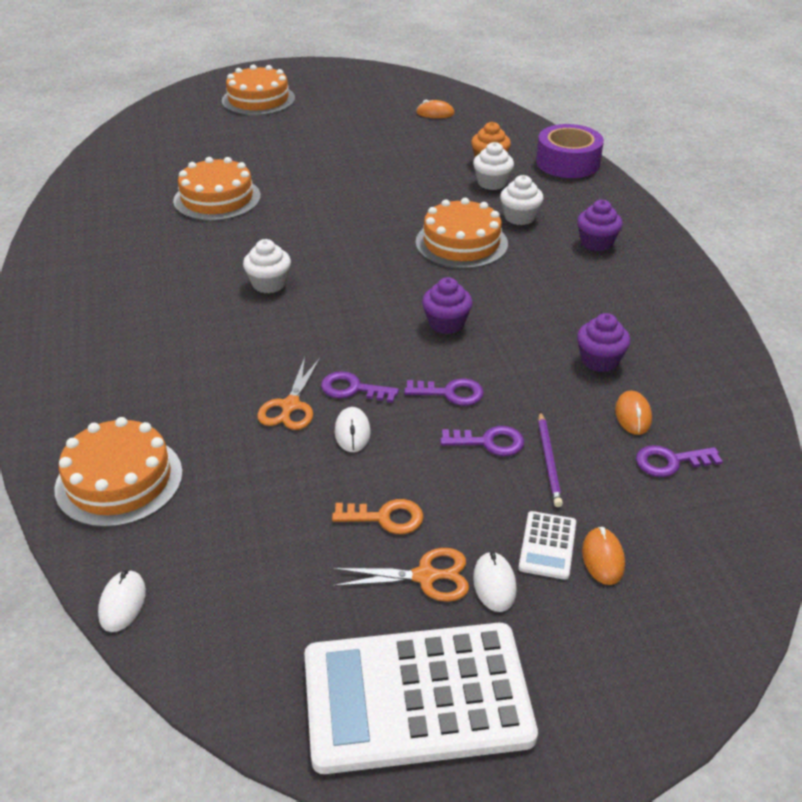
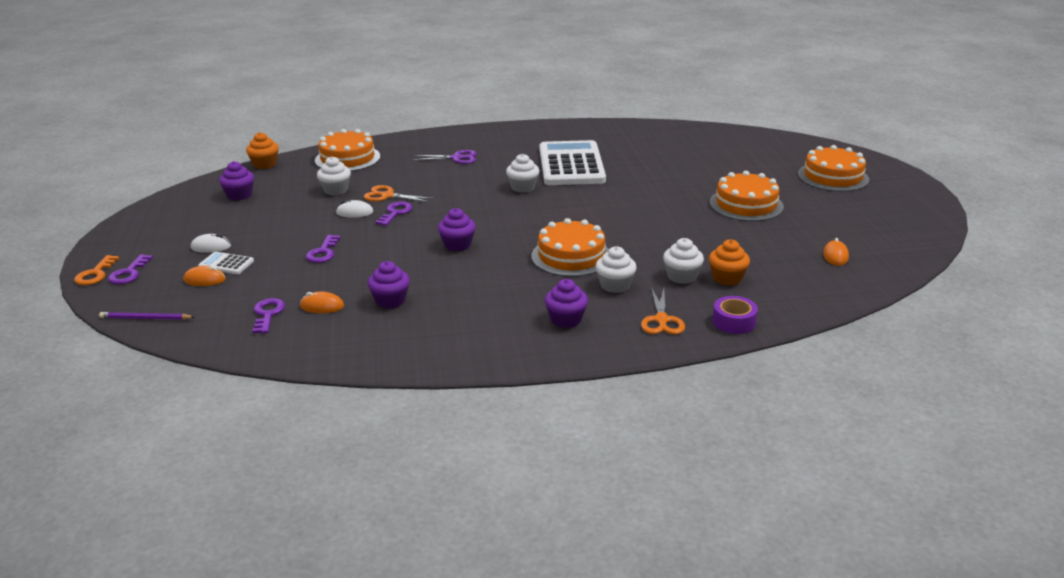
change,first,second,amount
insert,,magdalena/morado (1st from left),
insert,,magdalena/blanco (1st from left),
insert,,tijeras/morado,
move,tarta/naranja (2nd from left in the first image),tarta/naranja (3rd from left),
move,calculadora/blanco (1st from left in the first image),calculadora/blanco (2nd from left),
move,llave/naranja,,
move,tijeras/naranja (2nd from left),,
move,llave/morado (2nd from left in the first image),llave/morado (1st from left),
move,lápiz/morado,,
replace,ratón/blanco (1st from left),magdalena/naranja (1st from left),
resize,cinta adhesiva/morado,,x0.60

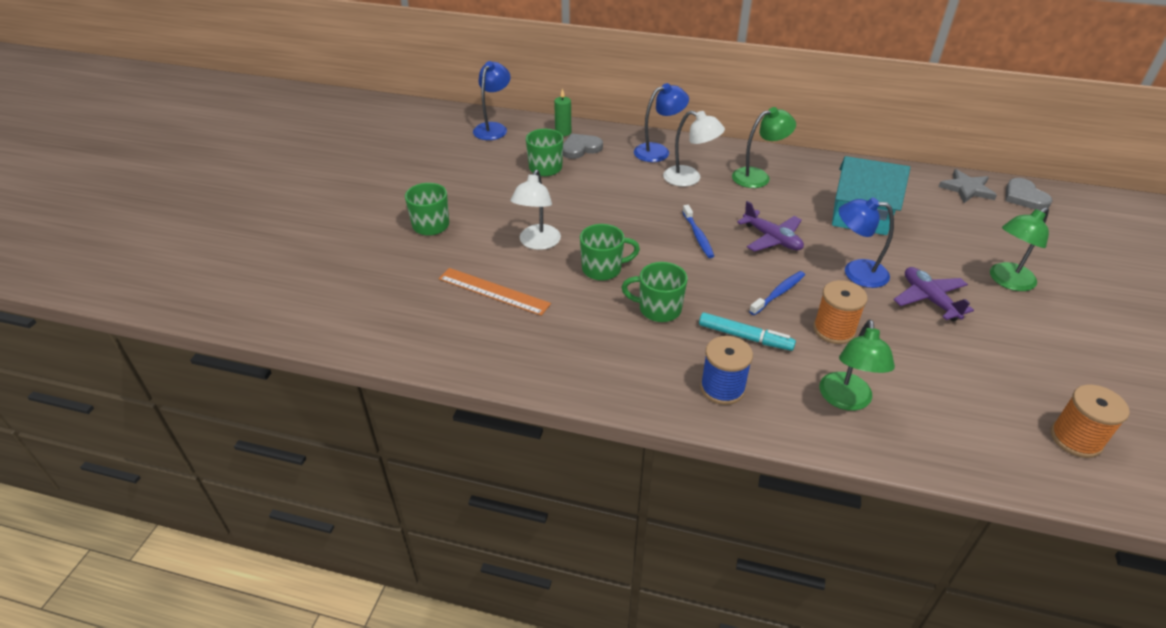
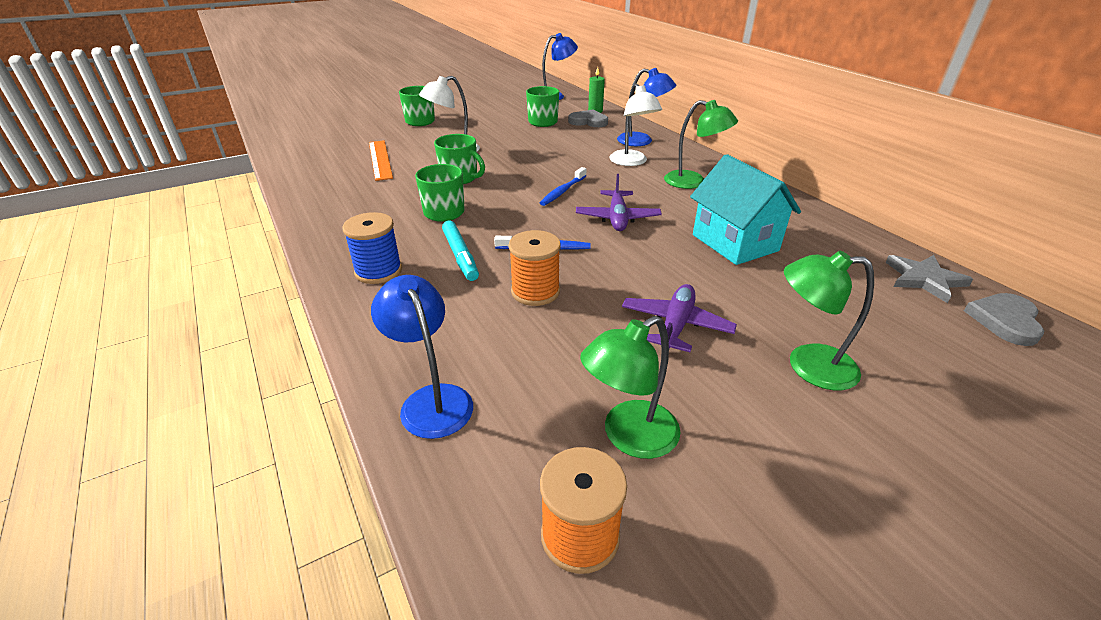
change,first,second,amount
move,lámpara/verde (2nd from left in the first image),lámpara/verde (1st from left),
move,lámpara/azul (3rd from left in the first image),lámpara/azul (1st from left),

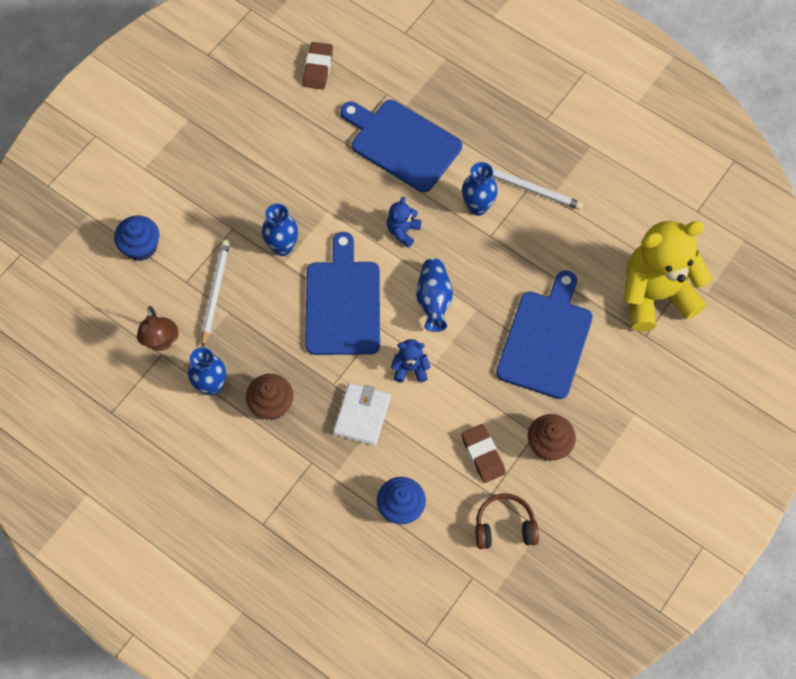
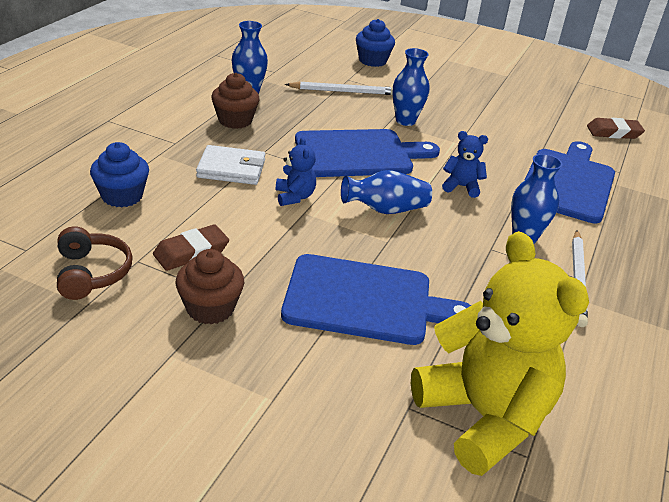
change,first,second,amount
delete,lámpara/marrón,,

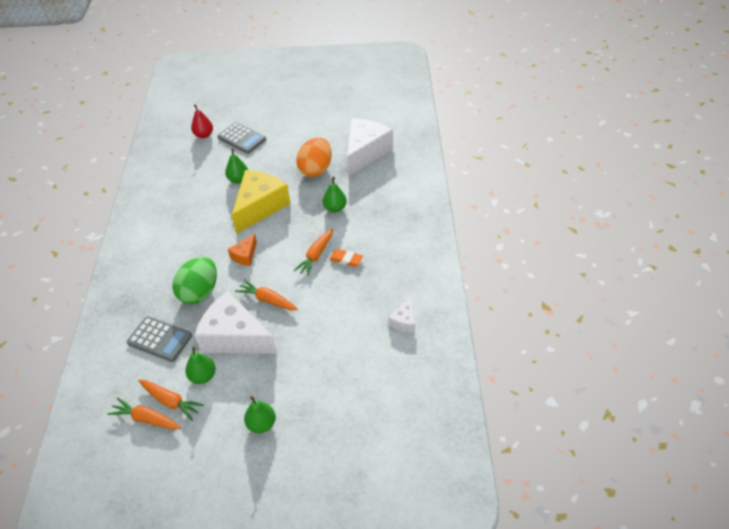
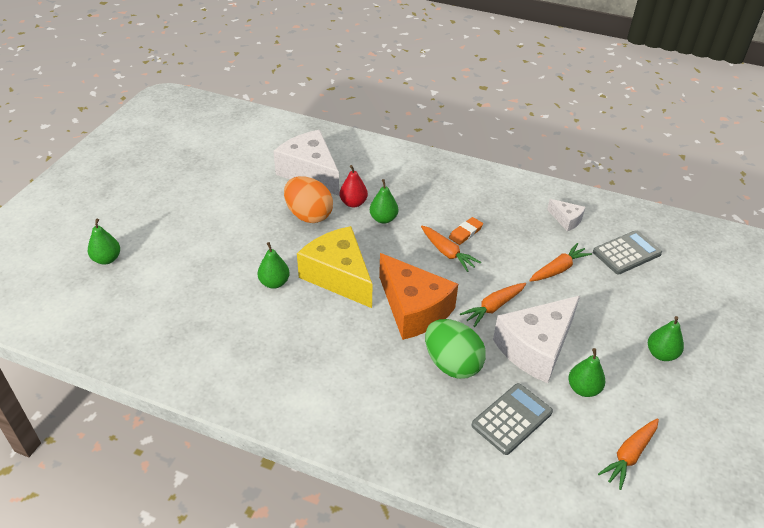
change,first,second,amount
insert,,pera/verde (1st from left),
move,zanahoria/naranja (2nd from left in the first image),zanahoria/naranja (3rd from left),
move,pera/rojo,,
move,calculadora/gris (2nd from left),,
resize,queso/naranja,,x2.13

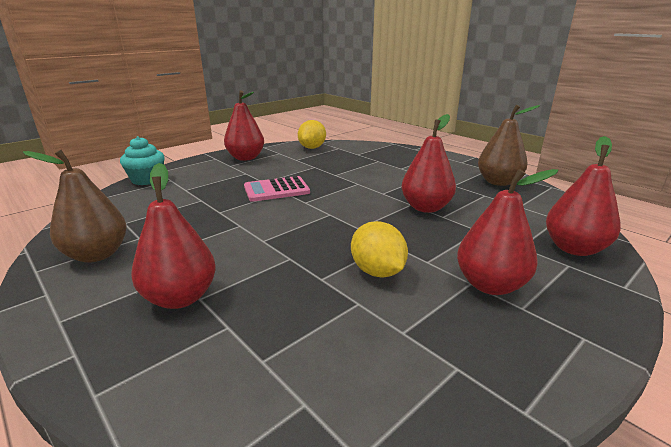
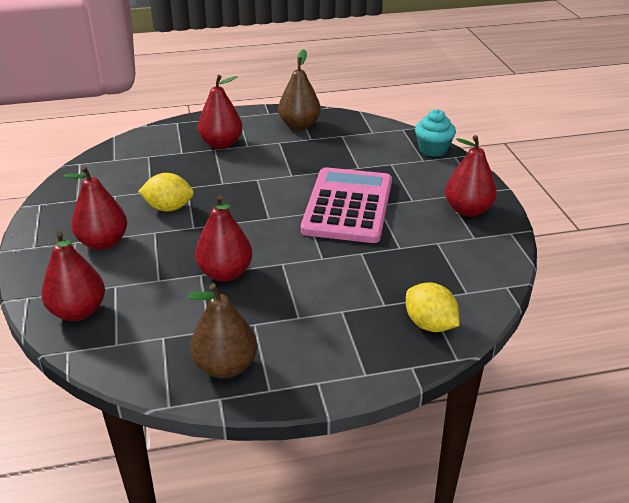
change,first,second,amount
move,limón/amarillo (1st from left in the first image),limón/amarillo (2nd from left),
resize,calculadora/rosa,,x1.80

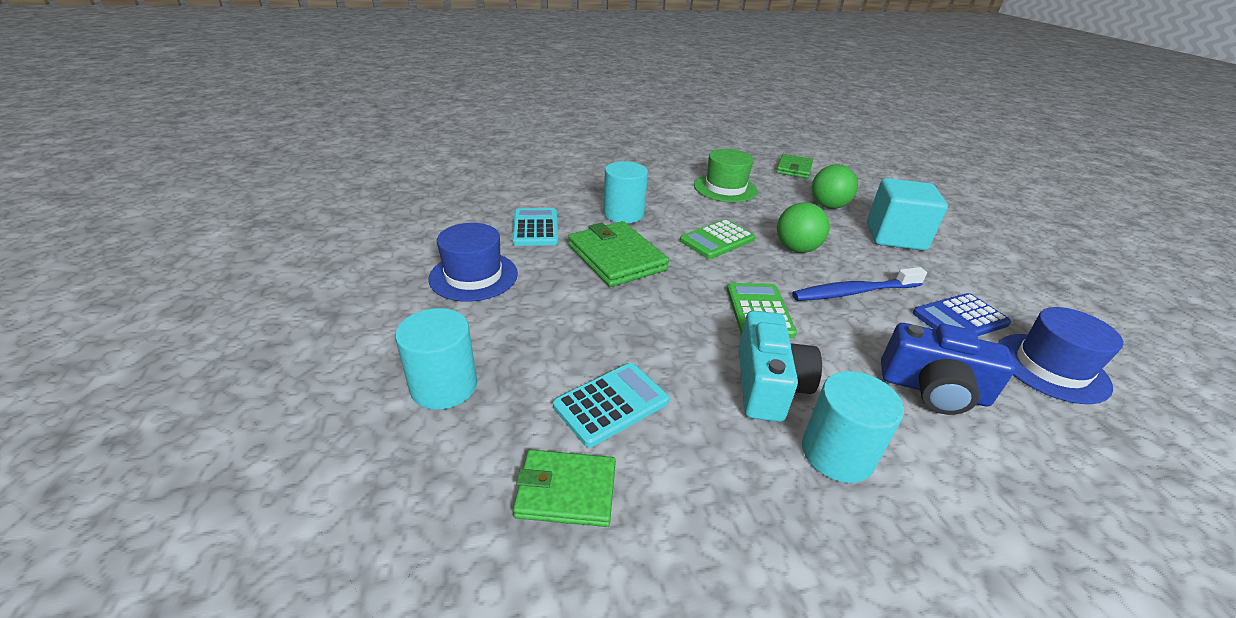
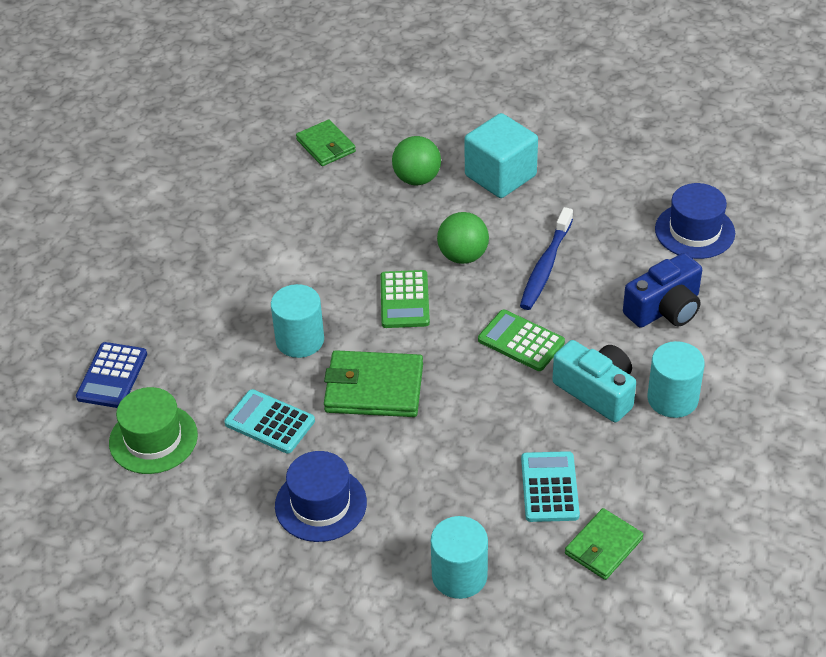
change,first,second,amount
move,sombrero/verde,,
move,calculadora/azul,,

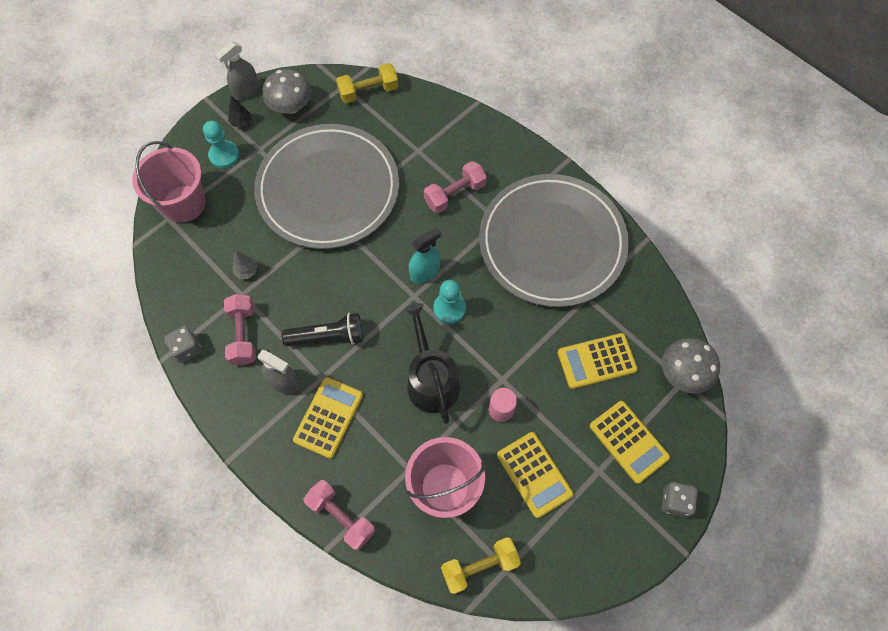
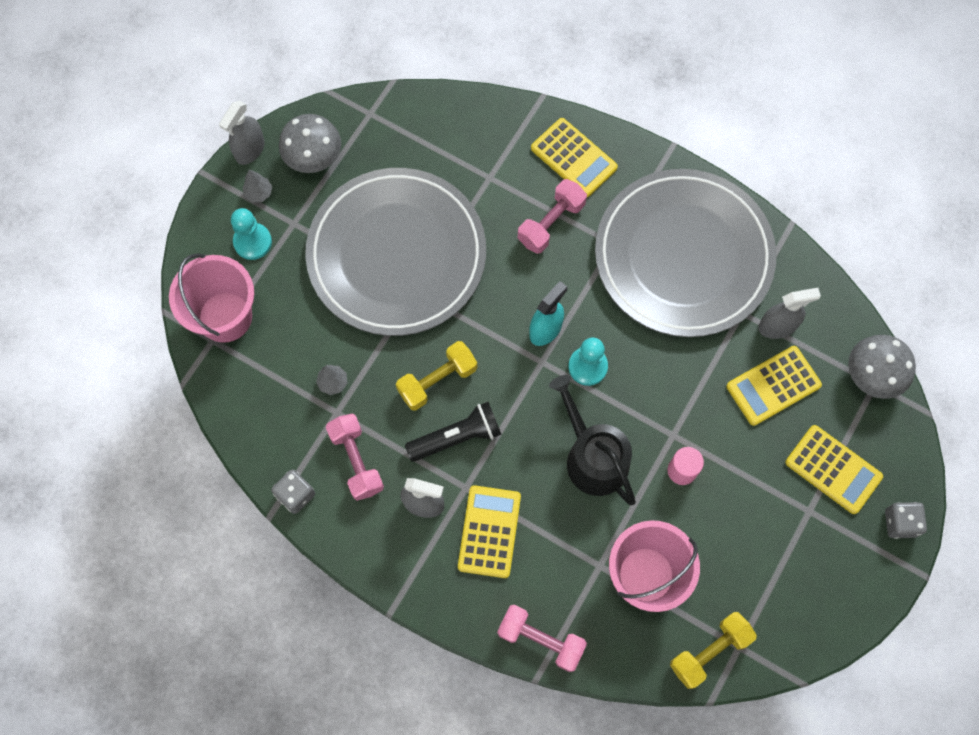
change,first,second,amount
insert,,pulverizador/gris (3rd from left),
move,mancuerna/amarillo (1st from left),,
move,calculadora/amarillo (2nd from left),,
recolor,árbol/negro,árbol/gris (1st from left),

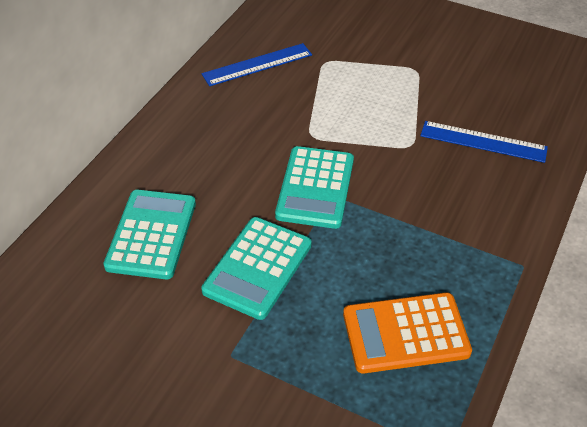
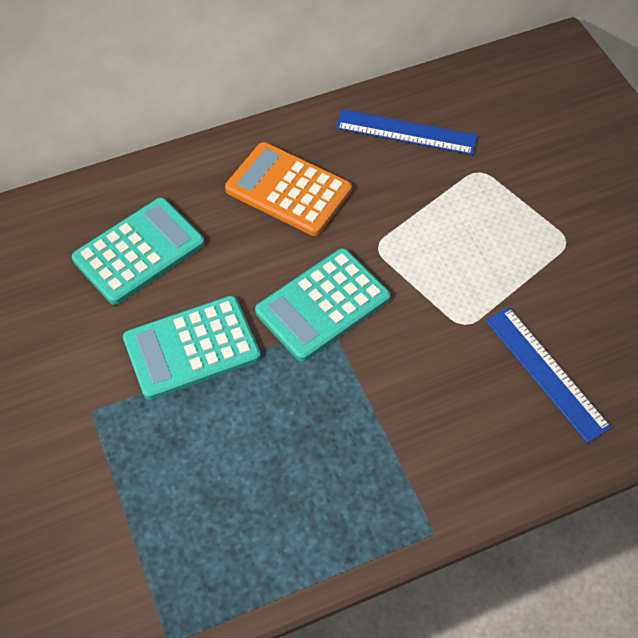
change,first,second,amount
move,calculadora/naranja,,

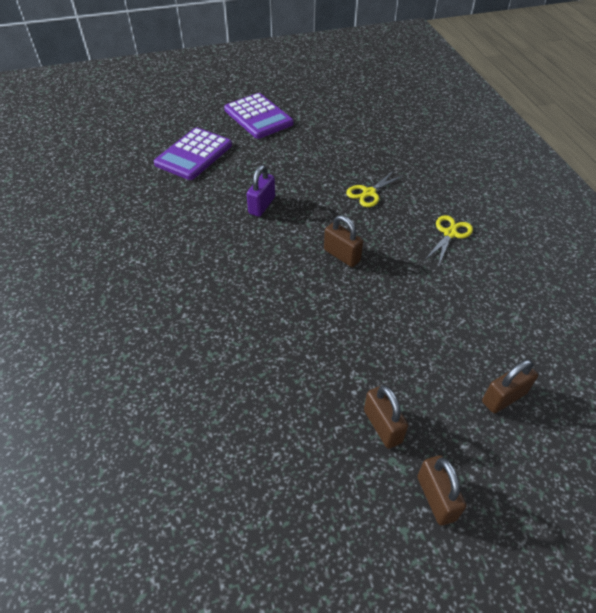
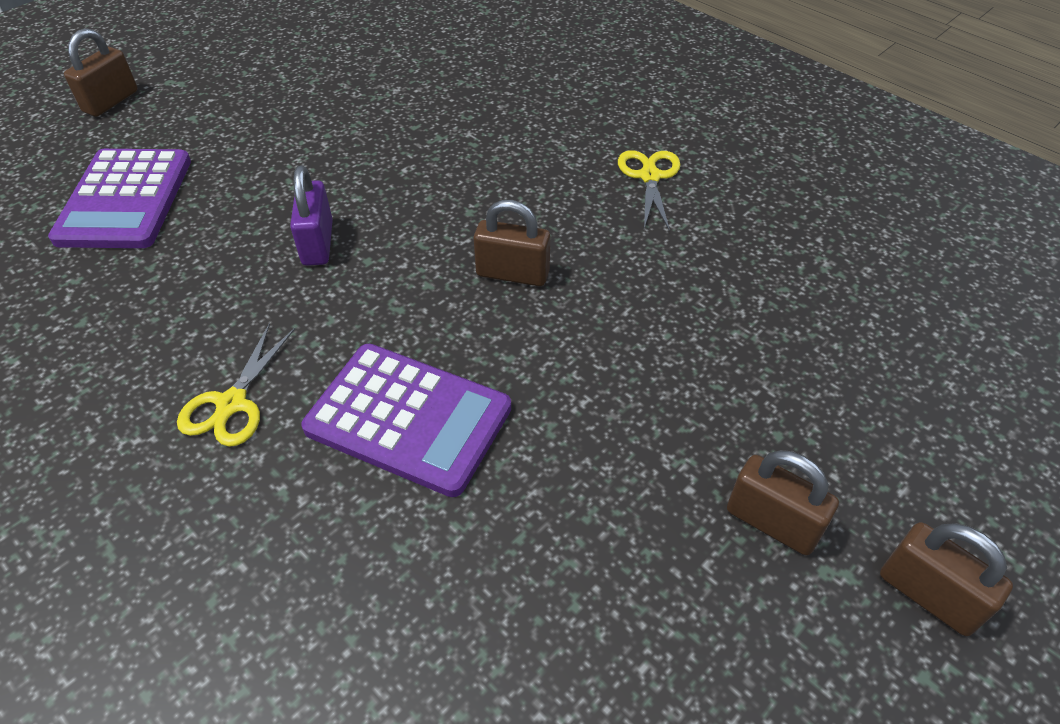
change,first,second,amount
move,calculadora/morado (2nd from left),,
move,tijeras/amarillo (1st from left),,
move,candado/marrón (4th from left in the first image),candado/marrón (1st from left),

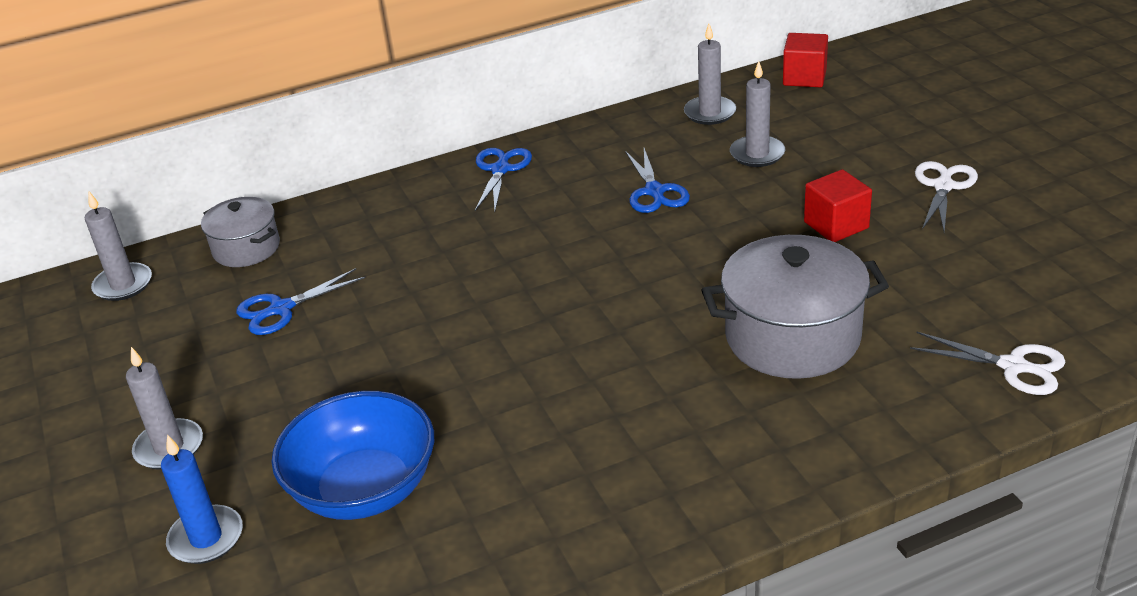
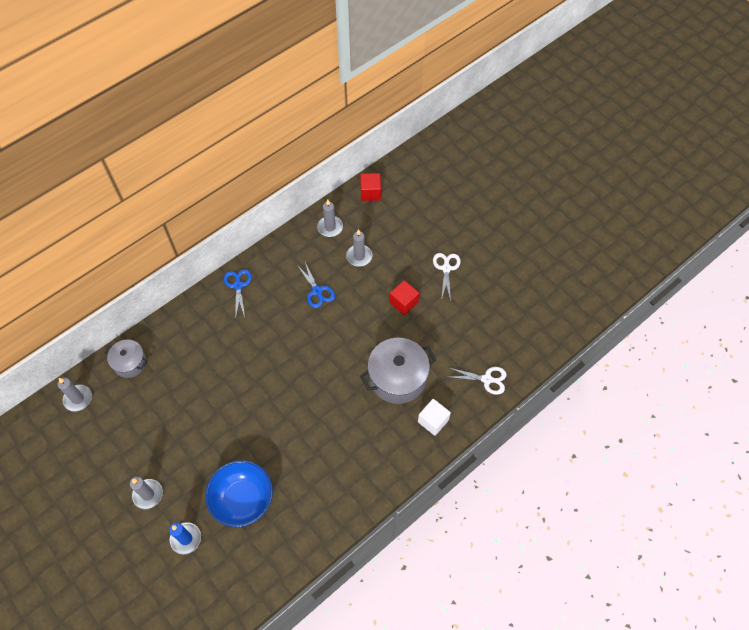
change,first,second,amount
delete,tijeras/azul (1st from left),,
insert,,cubo/blanco,

